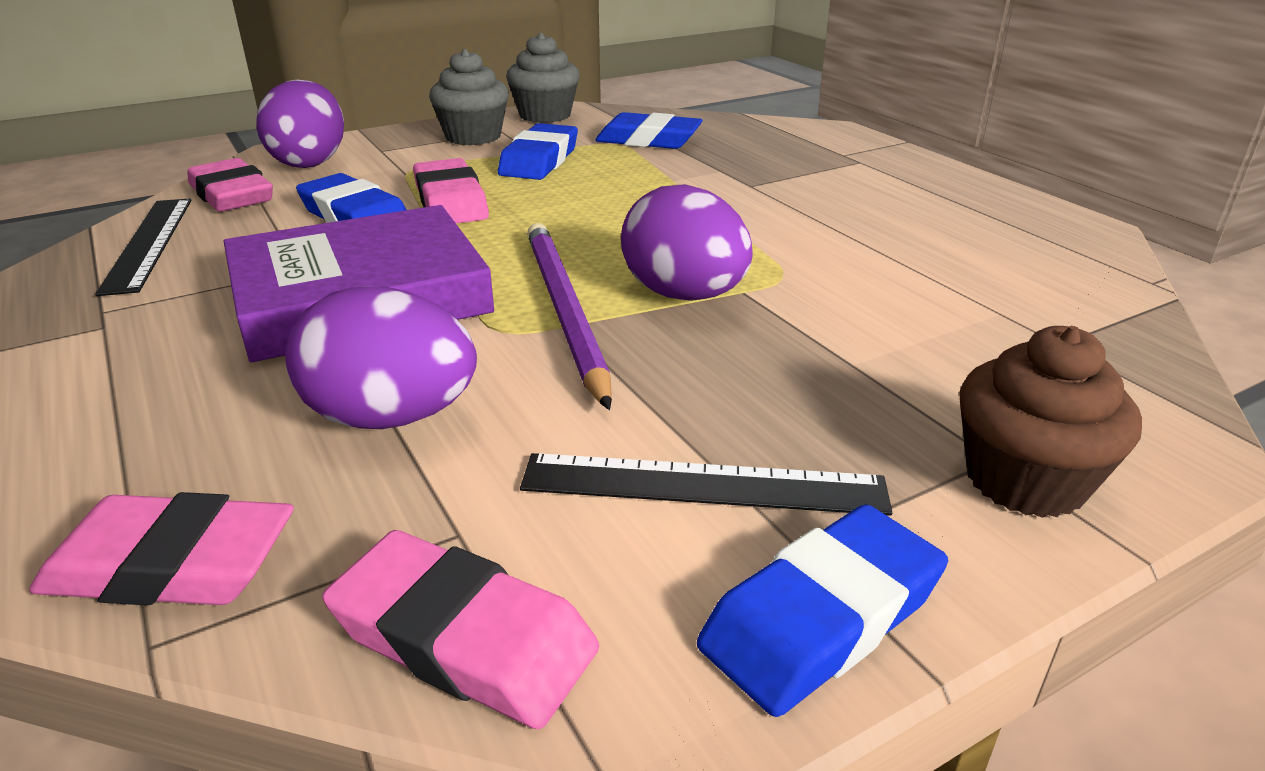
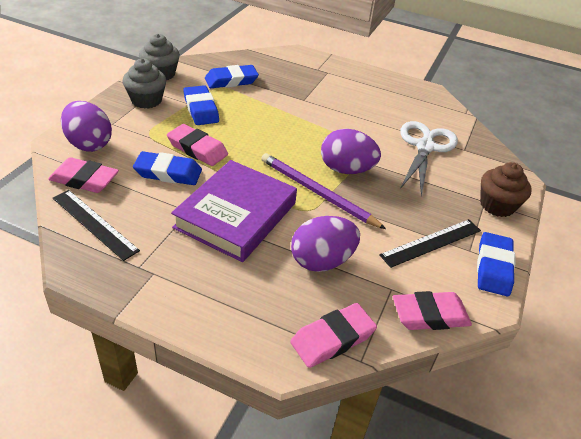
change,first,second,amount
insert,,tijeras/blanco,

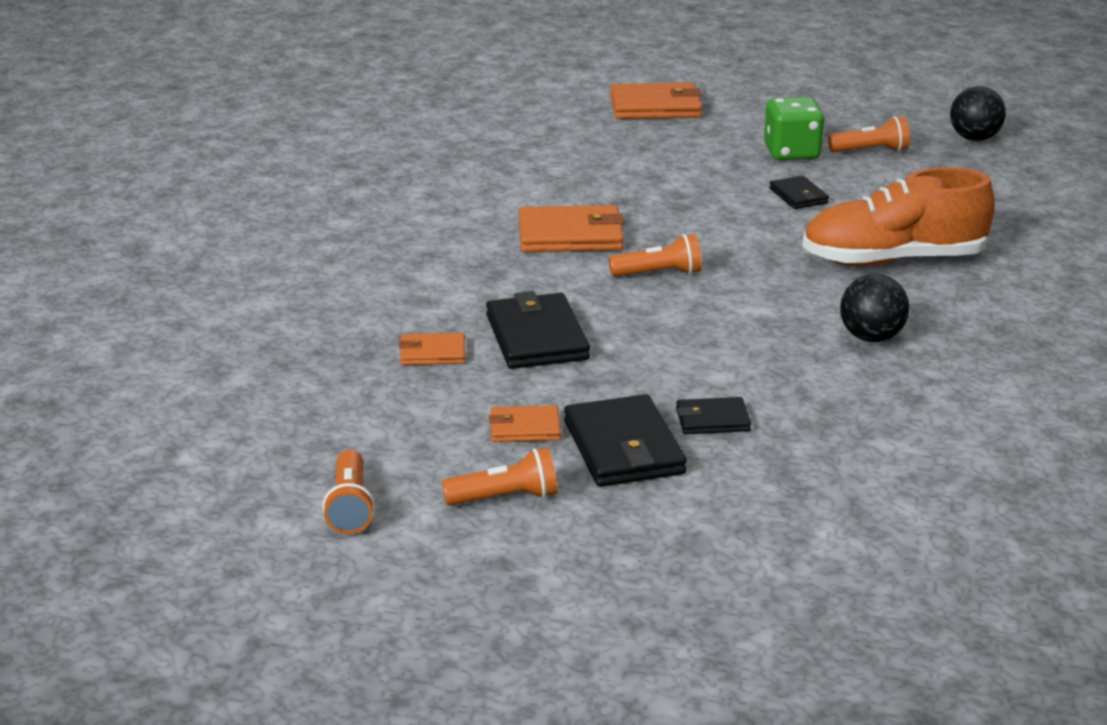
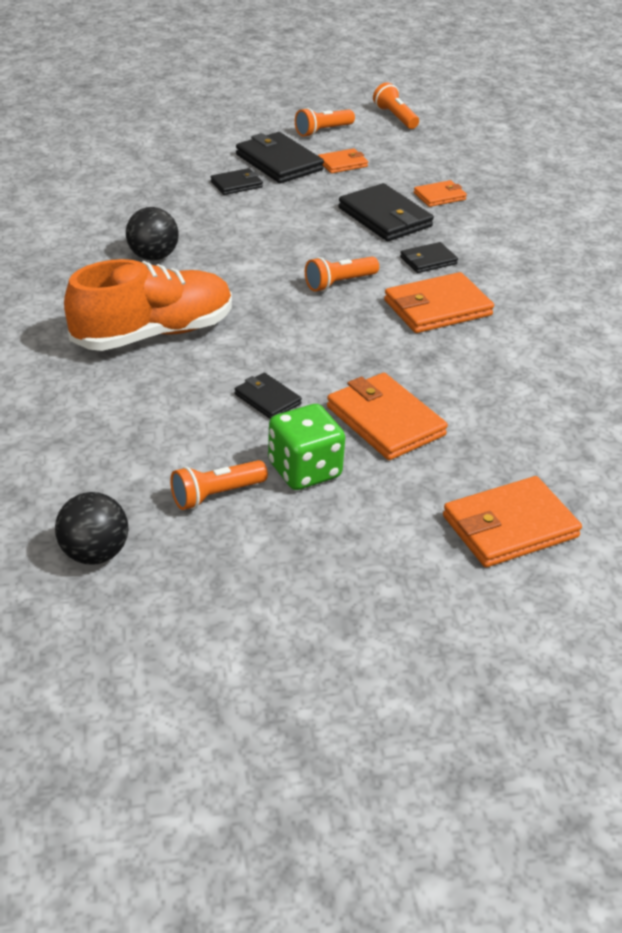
change,first,second,amount
insert,,cartera/naranja (2nd from left),
insert,,cartera/negro (5th from left),

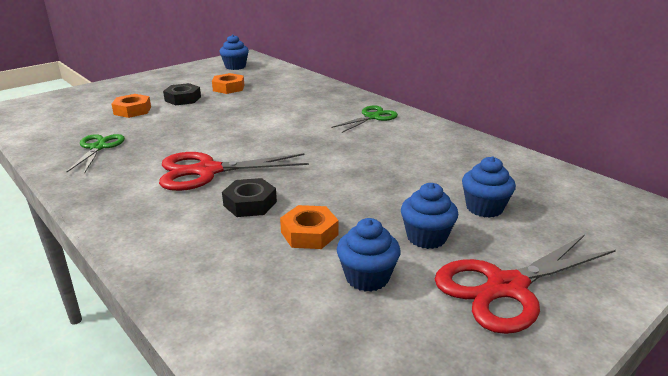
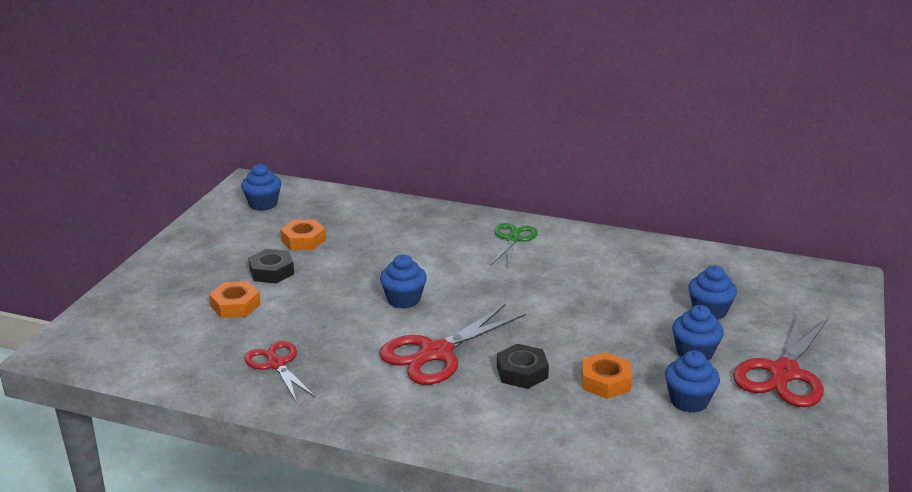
change,first,second,amount
insert,,magdalena/azul (2nd from left),
recolor,tijeras/verde (1st from left),tijeras/rojo (1st from left),

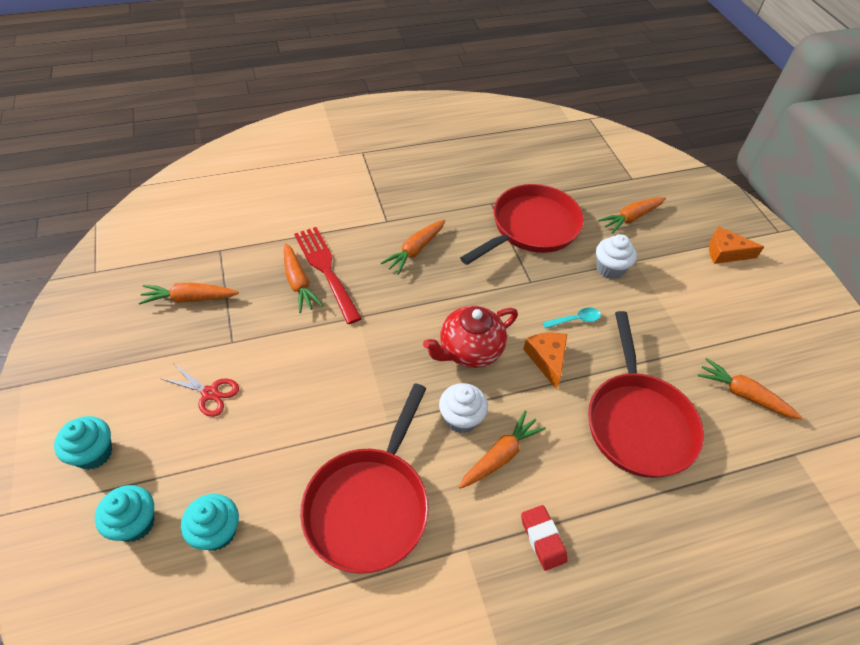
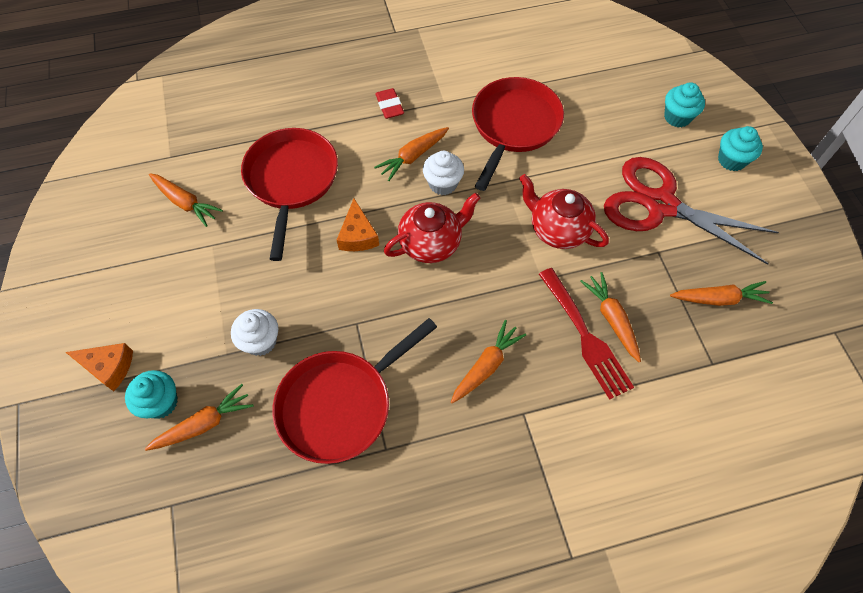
change,first,second,amount
delete,cuchara/turquesa,,
insert,,tetera/rojo (2nd from left),
move,magdalena/turquesa (3rd from left in the first image),magdalena/turquesa (1st from left),
resize,tijeras/rojo,,x2.39

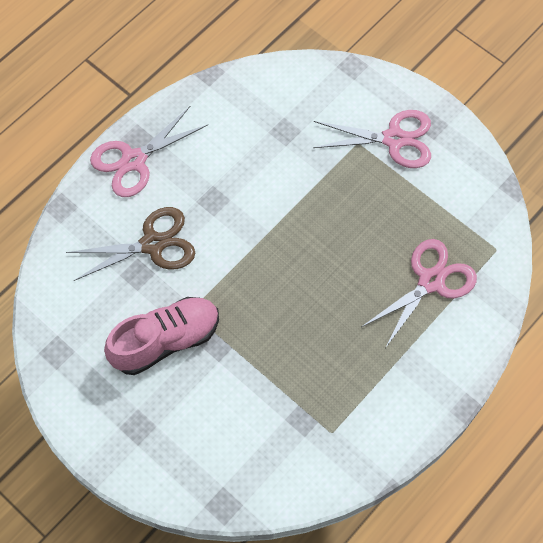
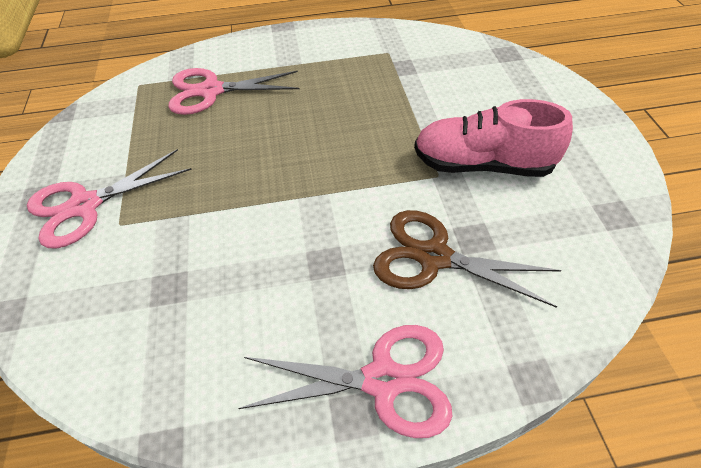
change,first,second,amount
rotate,tijeras/rosa (2nd from left in the first image),tijeras/rosa (1st from left),75 degrees counterclockwise

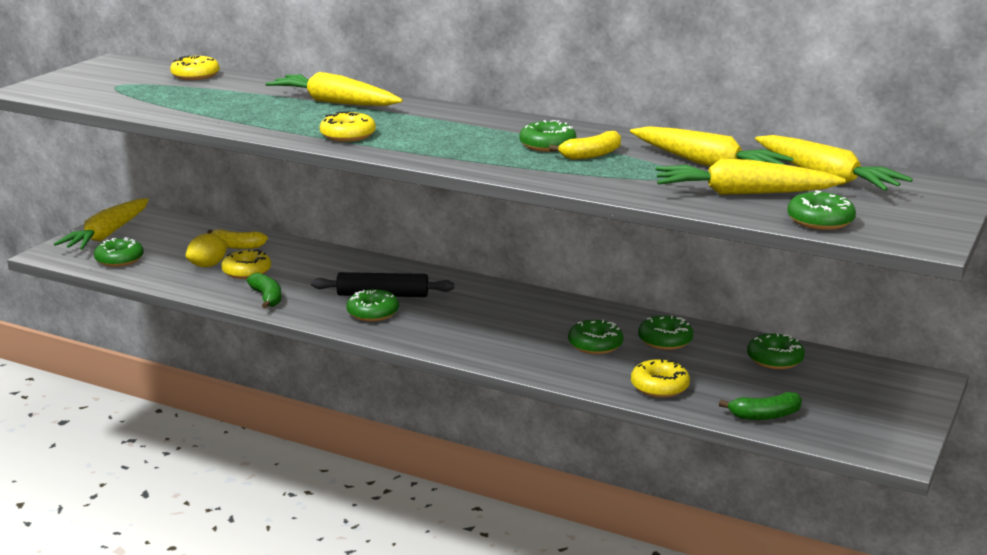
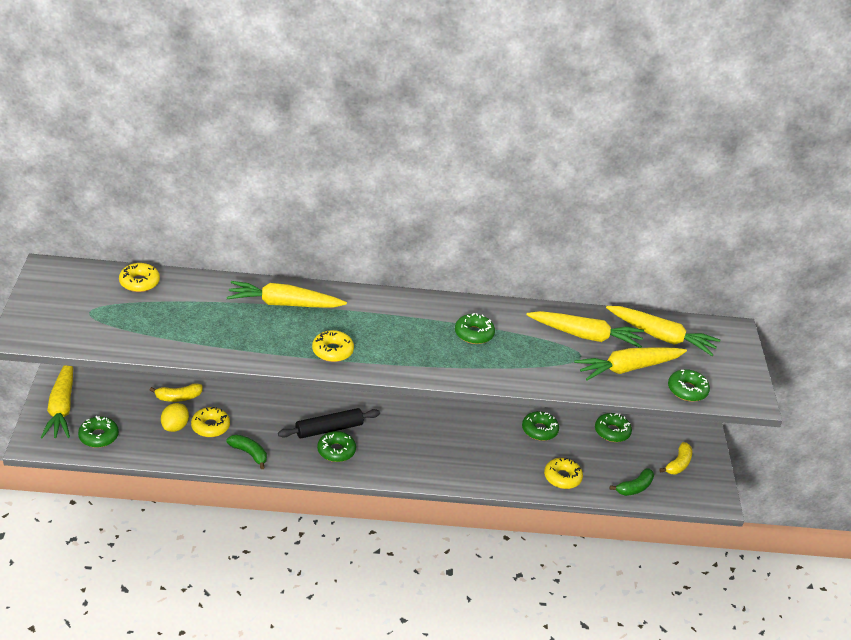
change,first,second,amount
delete,rosquilla/verde (4th from left),,
move,plátano/amarillo (2nd from left),,

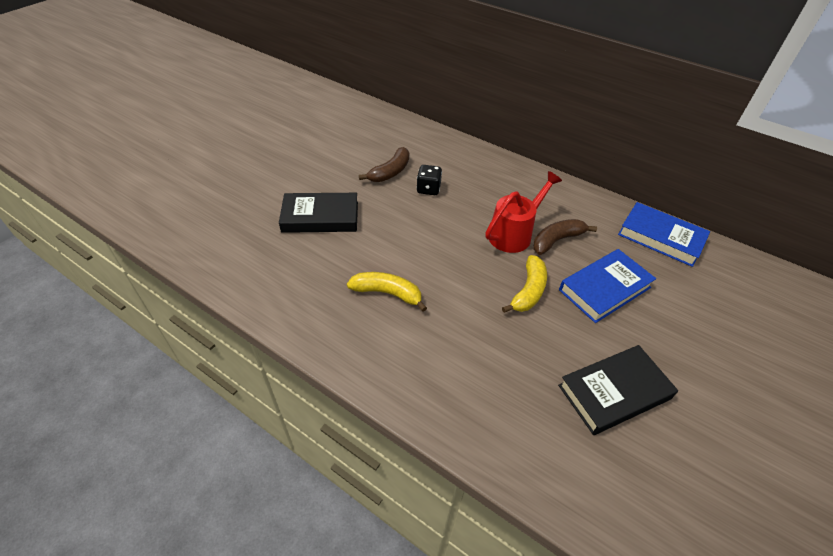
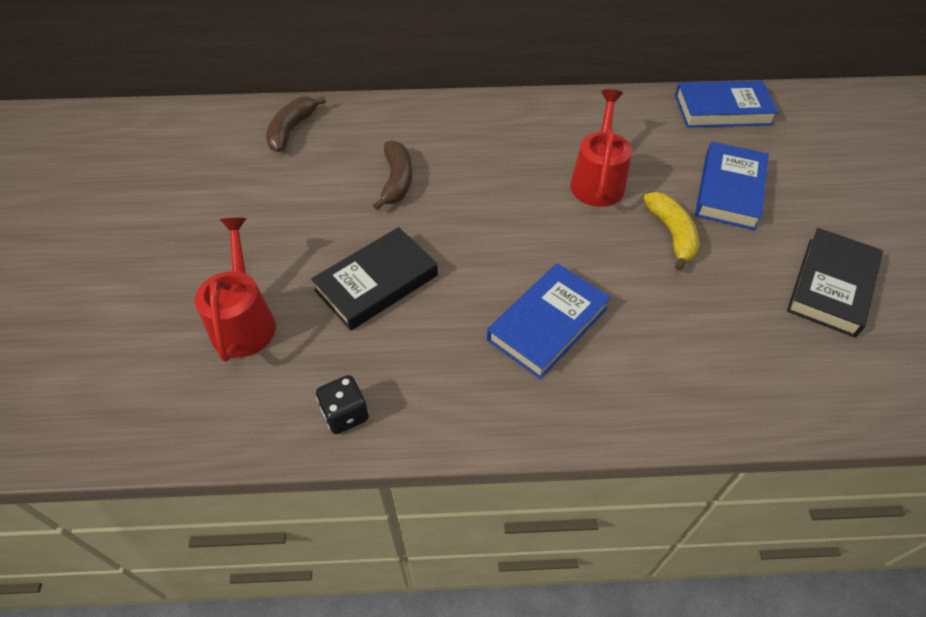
change,first,second,amount
insert,,regadera/rojo (1st from left),
move,dado/negro,,
move,plátano/marrón (2nd from left in the first image),plátano/marrón (1st from left),
replace,plátano/amarillo (1st from left),libro/azul (1st from left),

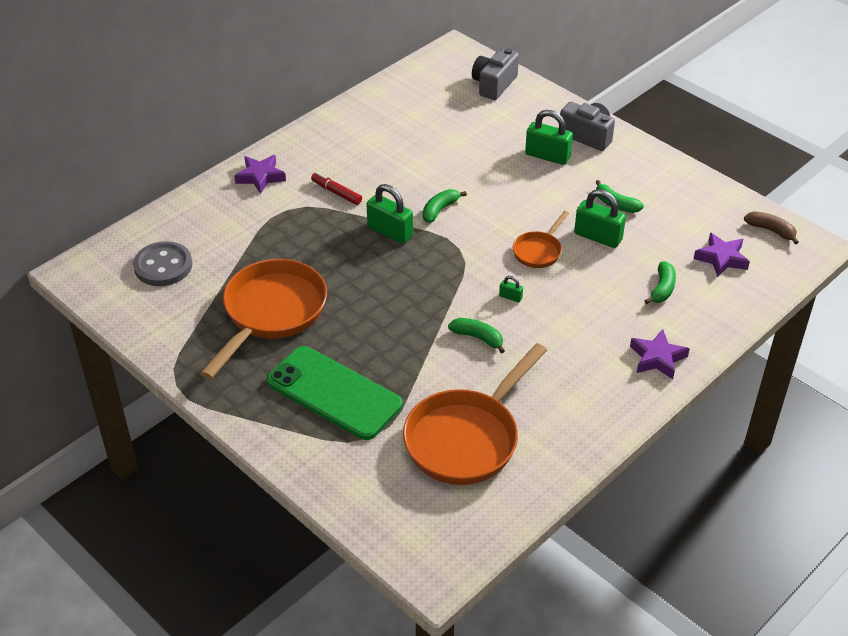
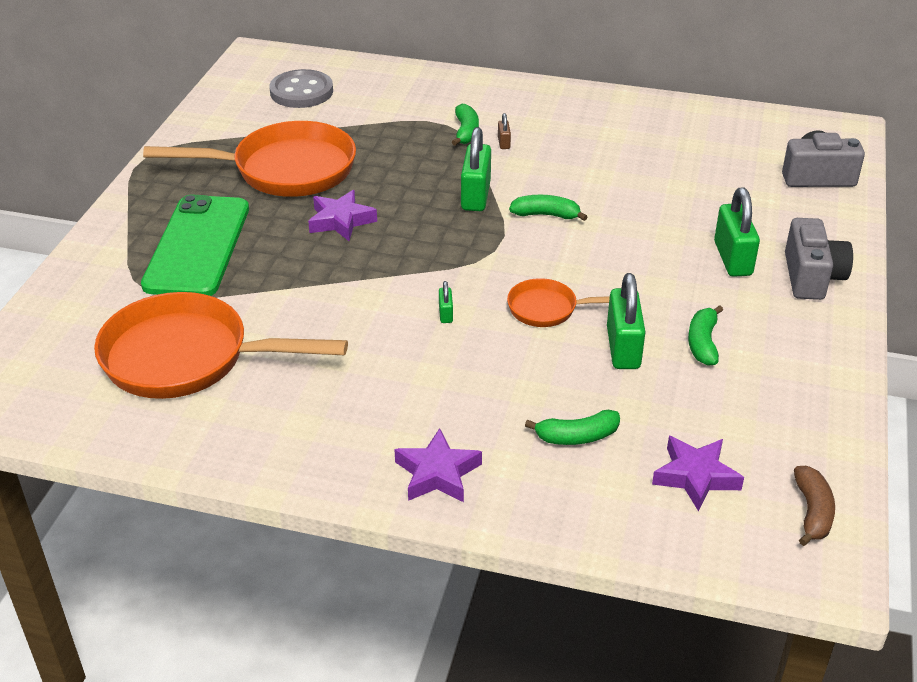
change,first,second,amount
move,estrella/morado (1st from left),,
move,plátano/verde (2nd from left in the first image),plátano/verde (1st from left),
replace,rotulador/rojo,candado/marrón,

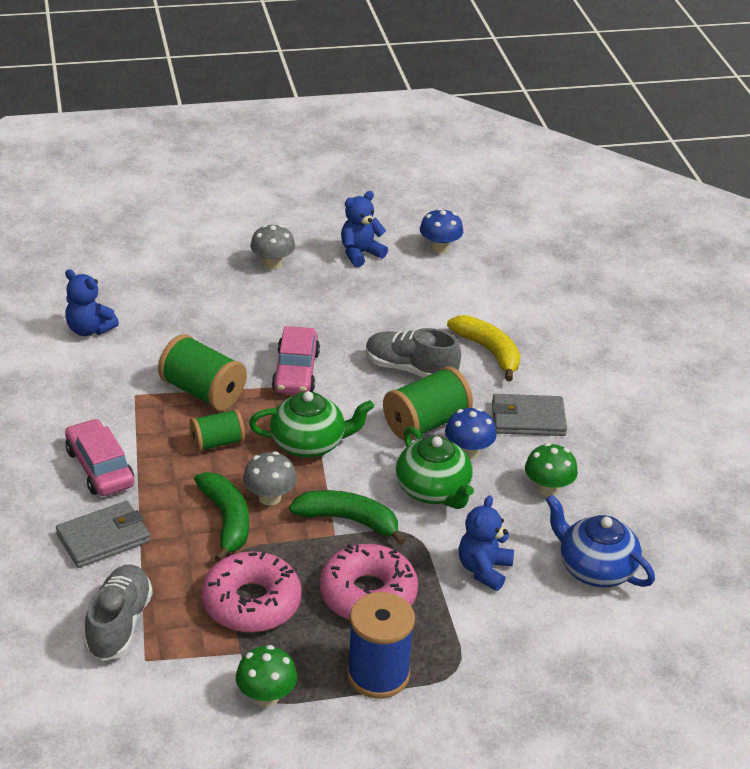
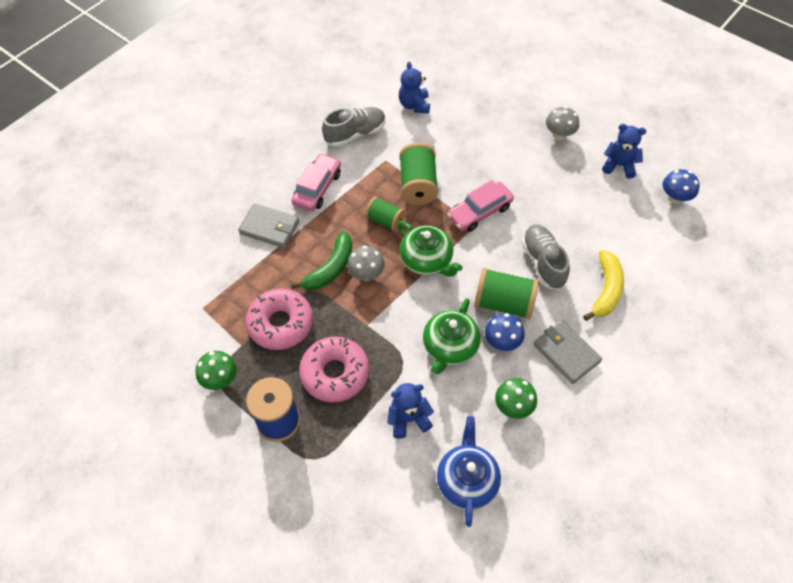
change,first,second,amount
delete,plátano/verde (2nd from left),,
move,zapato/gris (1st from left),,

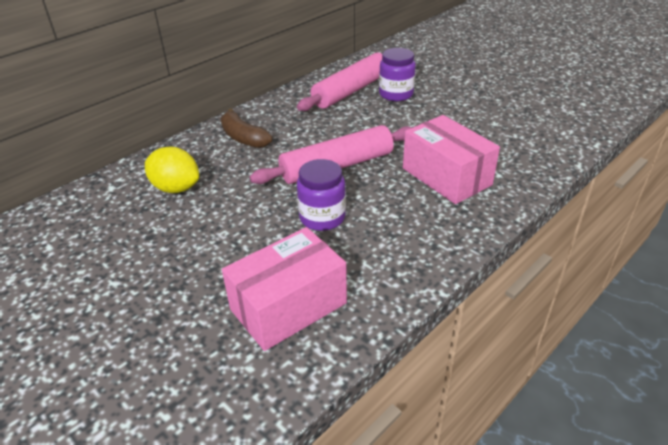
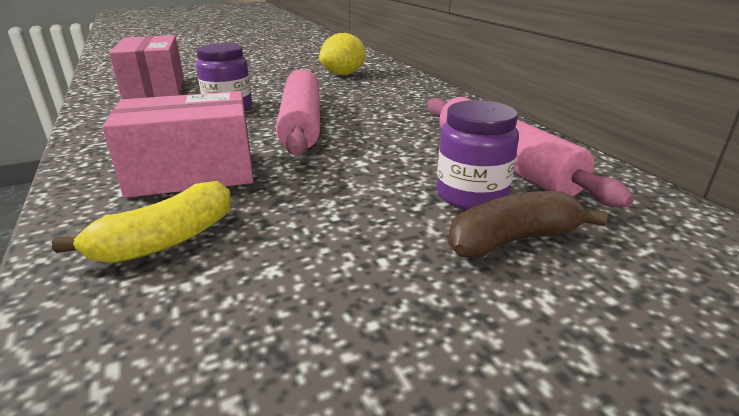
change,first,second,amount
insert,,plátano/amarillo,
move,plátano/marrón,,

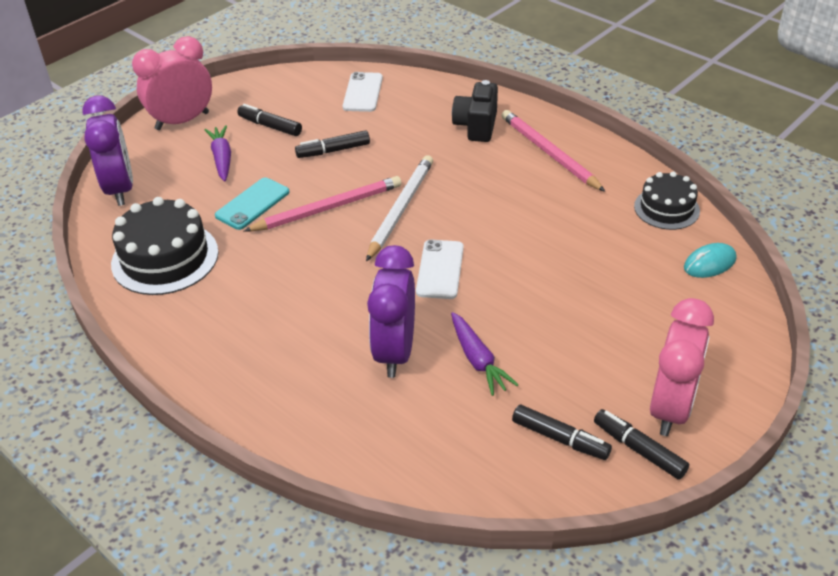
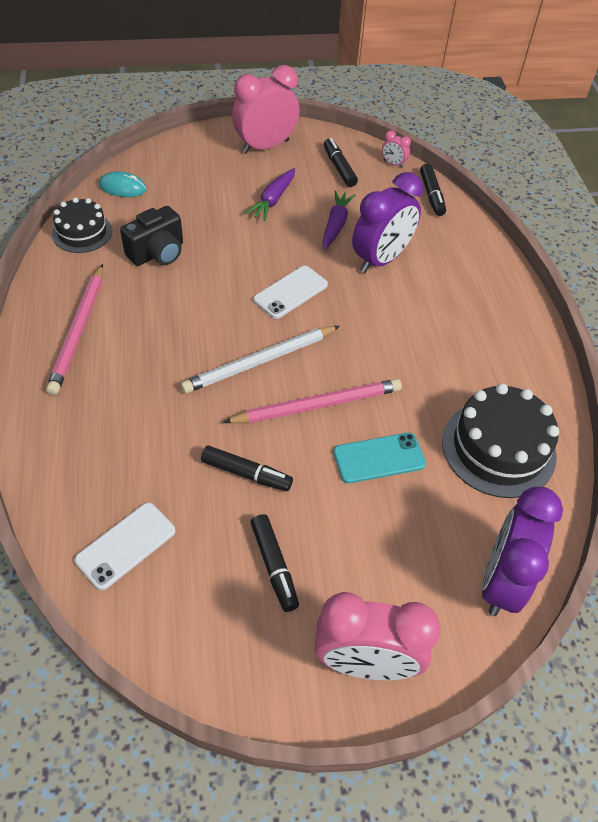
change,first,second,amount
insert,,despertador/rosa (3rd from left),
move,zanahoria/morado (1st from left),,
move,cámara/negro,,
move,rotulador/negro (4th from left),,
rotate,lápiz/rosa (1st from left in the first image),lápiz/rosa (2nd from left),150 degrees clockwise

